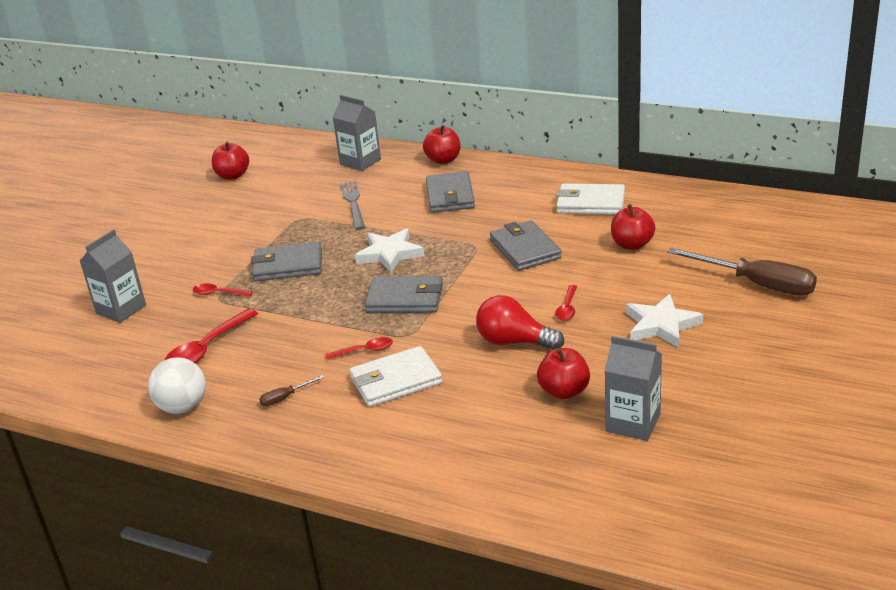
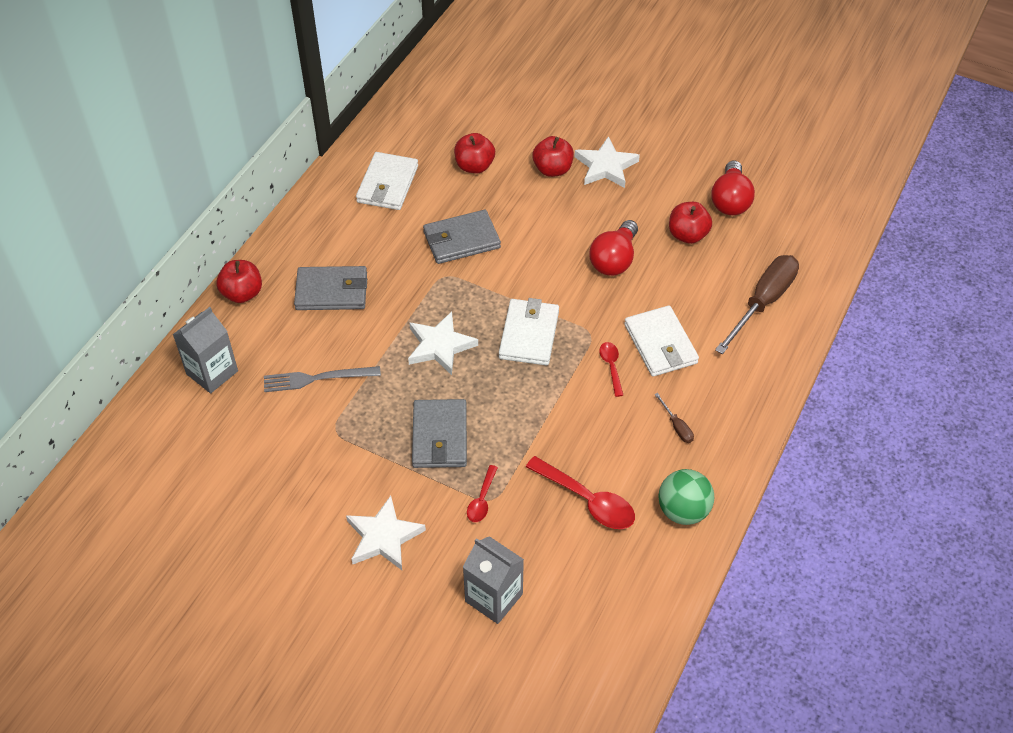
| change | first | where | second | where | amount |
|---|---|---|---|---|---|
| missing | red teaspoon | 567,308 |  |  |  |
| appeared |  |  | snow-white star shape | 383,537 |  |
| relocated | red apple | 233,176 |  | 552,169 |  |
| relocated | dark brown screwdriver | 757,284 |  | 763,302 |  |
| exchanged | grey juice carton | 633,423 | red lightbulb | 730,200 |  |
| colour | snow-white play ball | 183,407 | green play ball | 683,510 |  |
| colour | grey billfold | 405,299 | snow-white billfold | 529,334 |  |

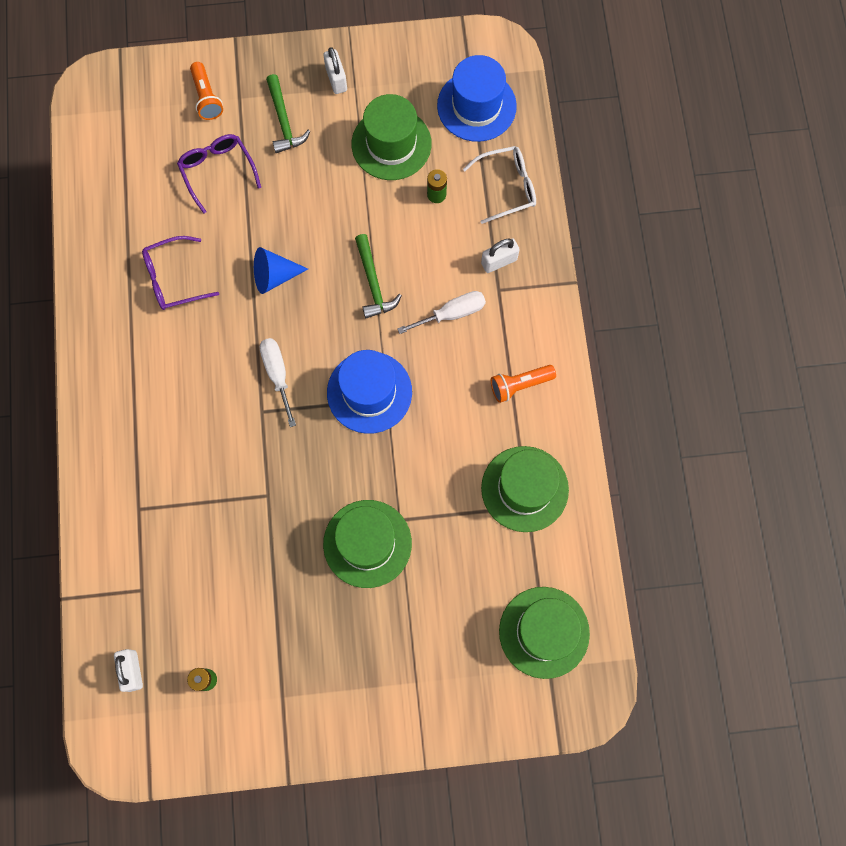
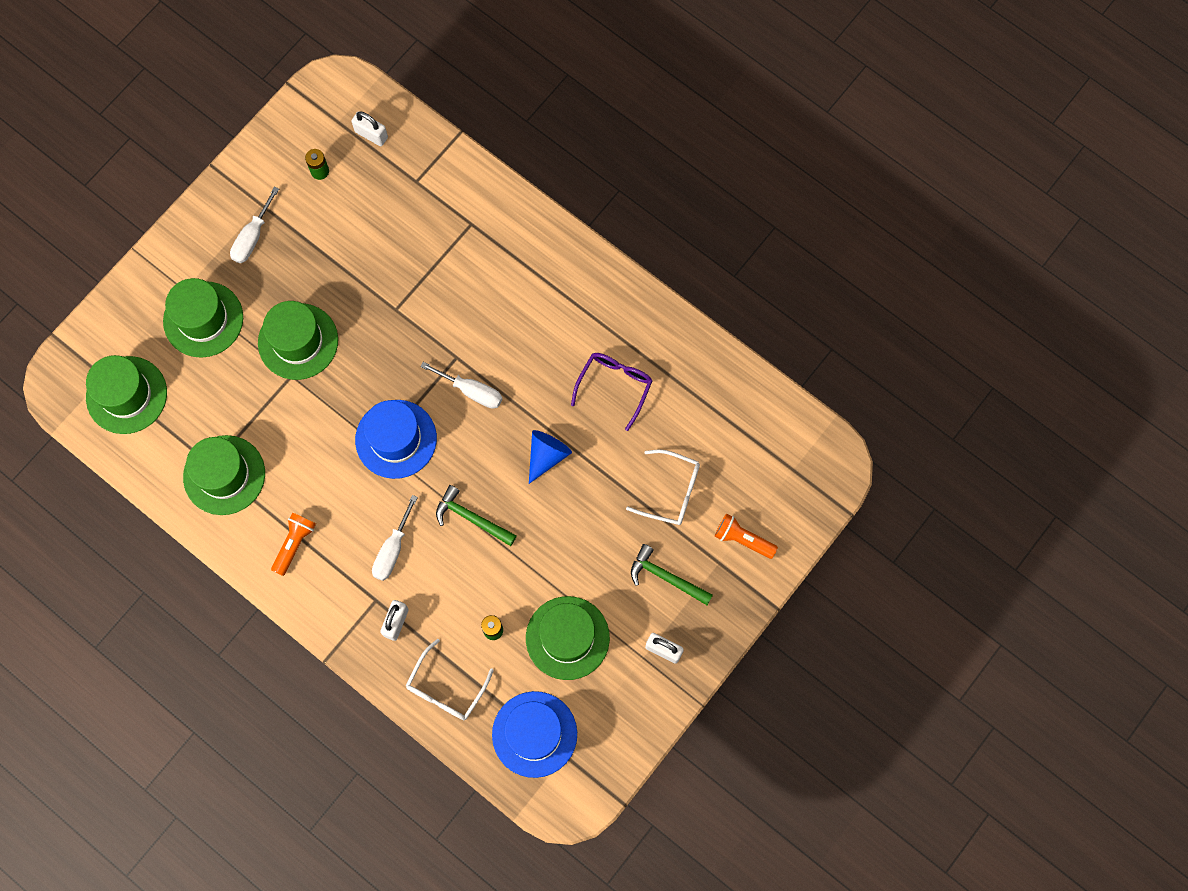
| change | first | where | second | where | amount |
|---|---|---|---|---|---|
| appeared |  |  | green hat | 203,319 |  |
| appeared |  |  | snow-white screwdriver | 252,237 |  |
| colour | purple spectacles | 217,171 | snow-white spectacles | 671,491 |  |

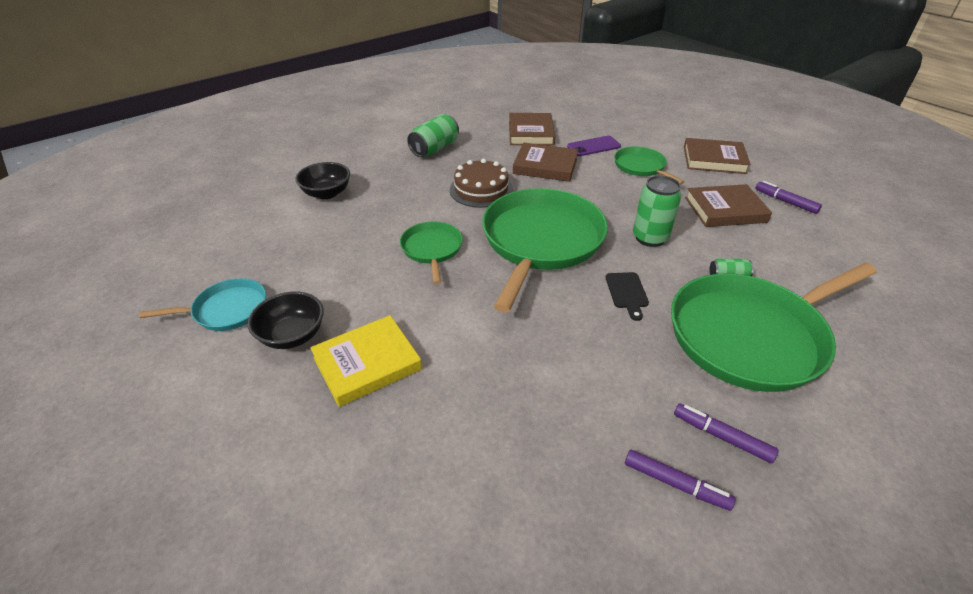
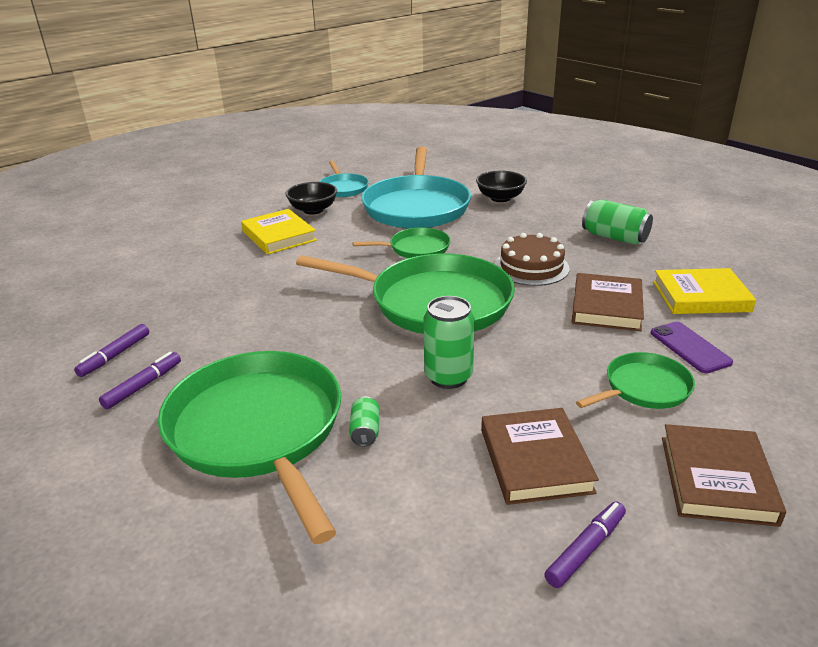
| change | first | where | second | where | amount |
|---|---|---|---|---|---|
| missing | black chopping board | 627,293 |  |  |  |
| appeared |  |  | teal pan | 416,207 |  |
| colour | dark brown book | 530,133 | yellow book | 701,296 |  |

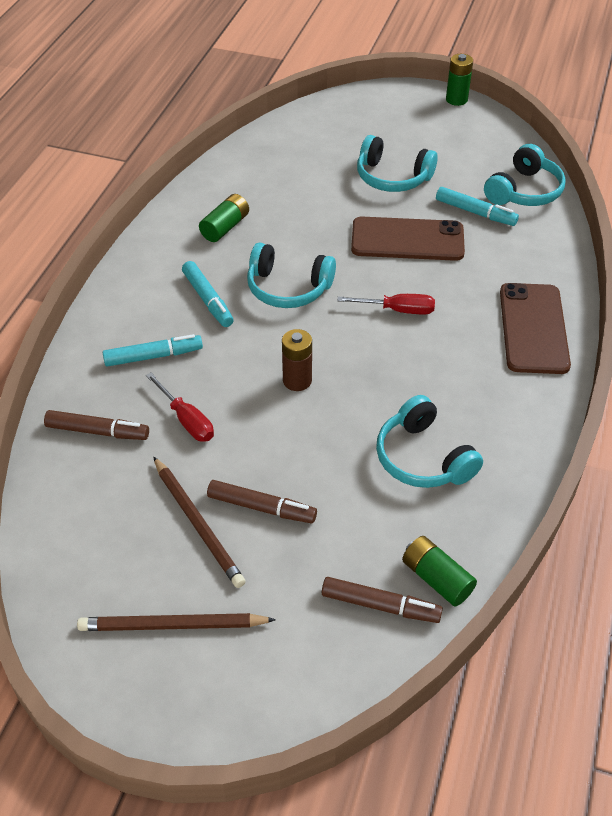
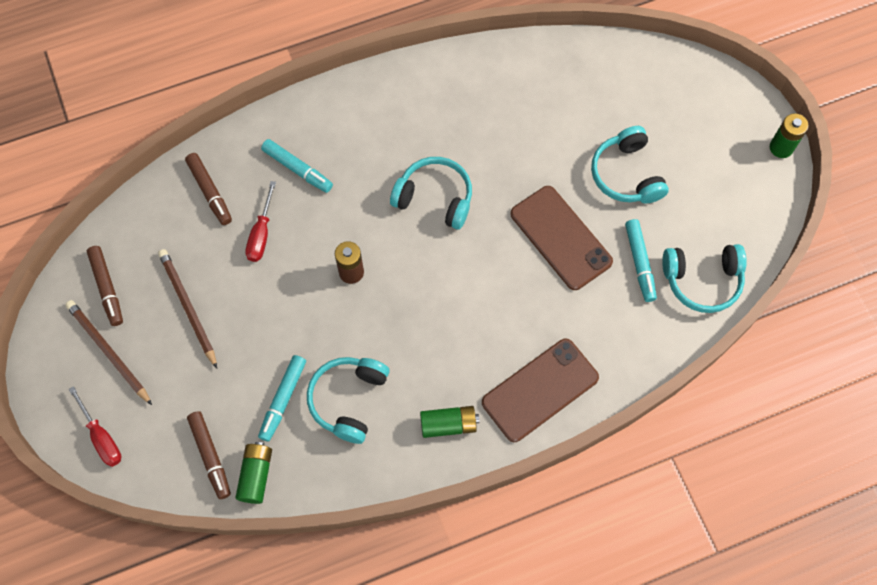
| change | first | where | second | where | amount |
|---|---|---|---|---|---|
| relocated | teal marker | 208,299 |  | 283,399 |  |
| relocated | green power cell | 225,227 |  | 448,424 |  |
| relocated | dark brown marker | 261,507 |  | 107,288 |  |
| relocated | red screwdriver | 397,310 |  | 101,437 |  |
| spun | dark brown lead pencil | 198,524 |  | 188,307 | 135 degrees clockwise |
| spun | teal headphones | 288,288 |  | 434,198 | 135 degrees clockwise |

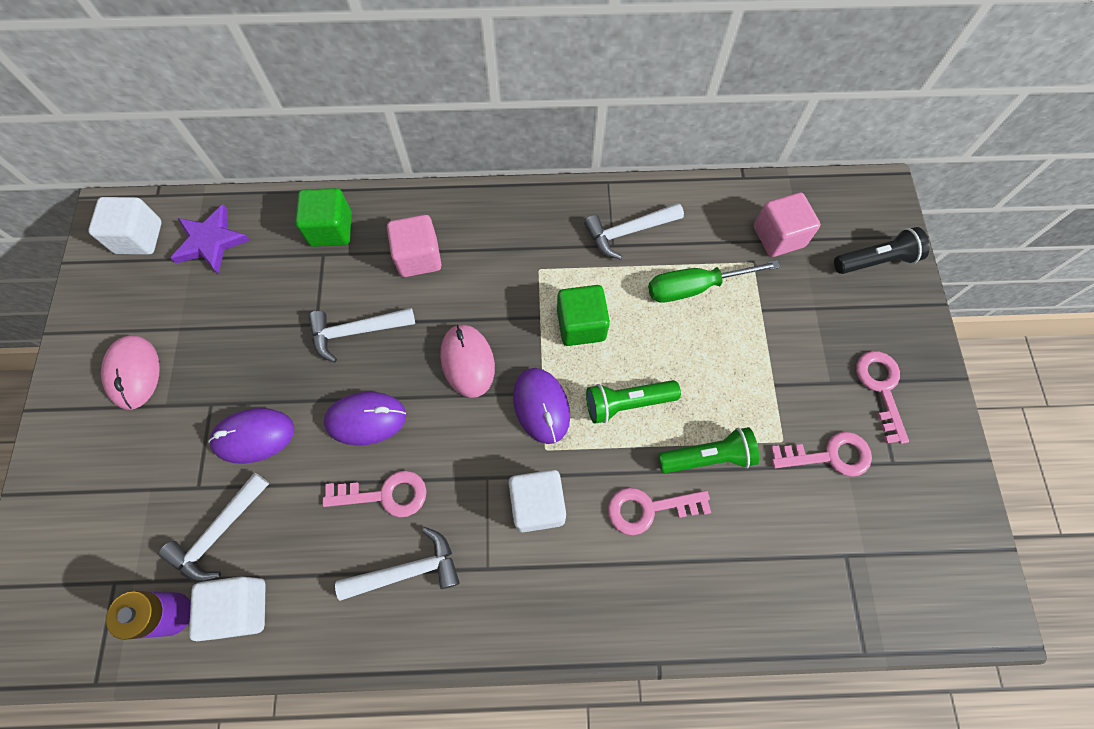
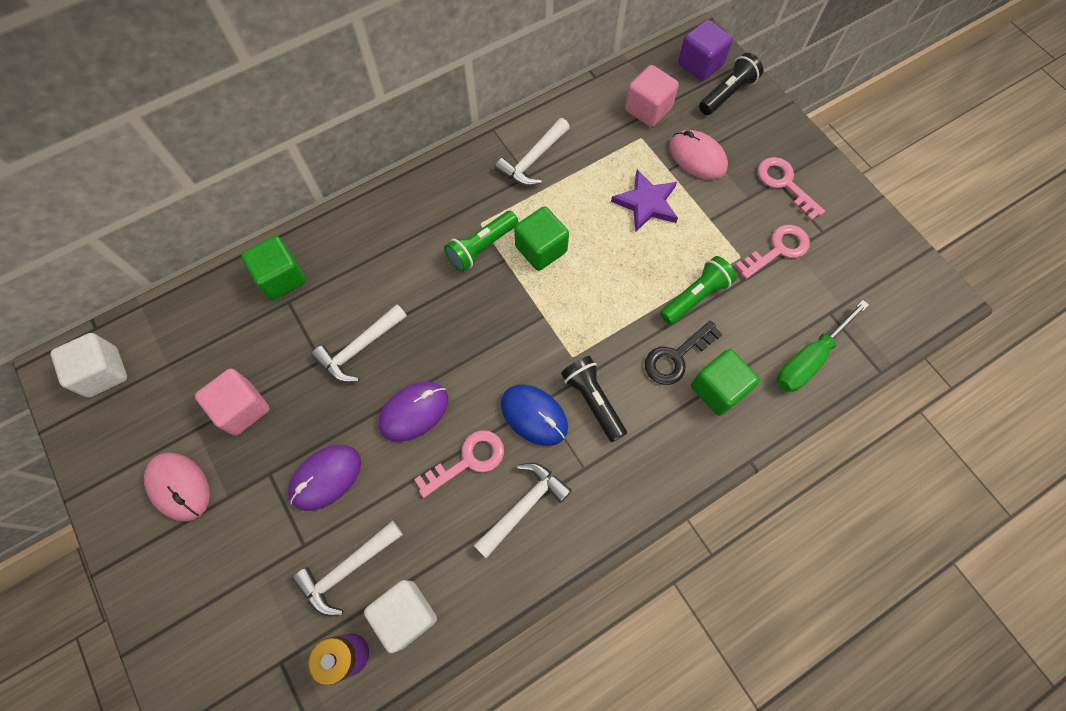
| change | first | where | second | where | amount |
|---|---|---|---|---|---|
| missing | purple mouse | 541,406 |  |  |  |
| appeared |  |  | royal blue mouse | 534,415 |  |
| appeared |  |  | purple block | 700,64 |  |
| appeared |  |  | green block | 718,389 |  |
| relocated | purple star shape | 211,241 |  | 646,203 |  |
| relocated | pink block | 418,257 |  | 242,408 |  |
| relocated | pink mouse | 467,361 |  | 697,157 |  |
| relocated | green pocket torch | 627,403 |  | 481,247 |  |
| relocated | green screwdriver | 695,287 |  | 809,359 |  |
| exchanged | snow-white block | 537,505 | black pocket torch | 592,400 |  |
| colour | pink door key | 649,509 | black door key | 676,357 |  |
| spun | snow-white carpenter's hammer | 219,533 |  | 347,569 | 45 degrees clockwise |

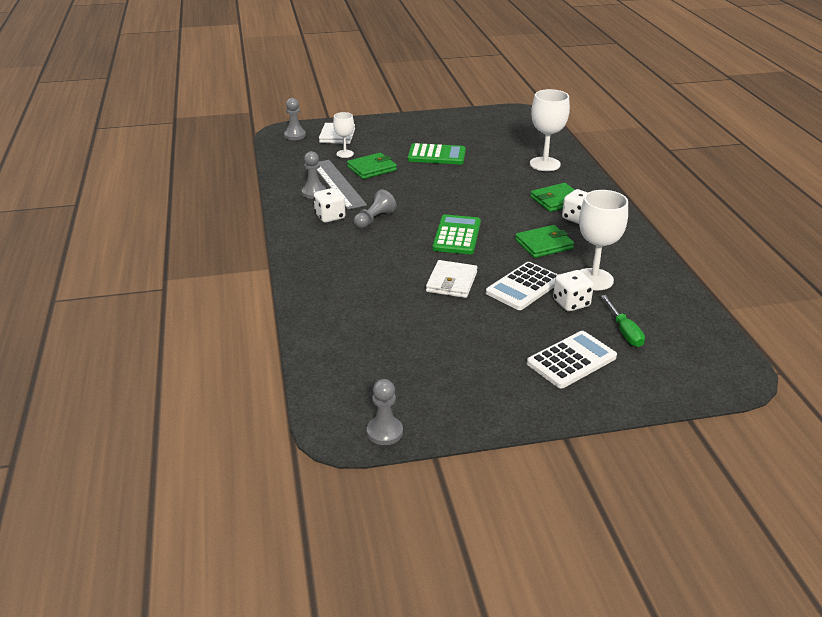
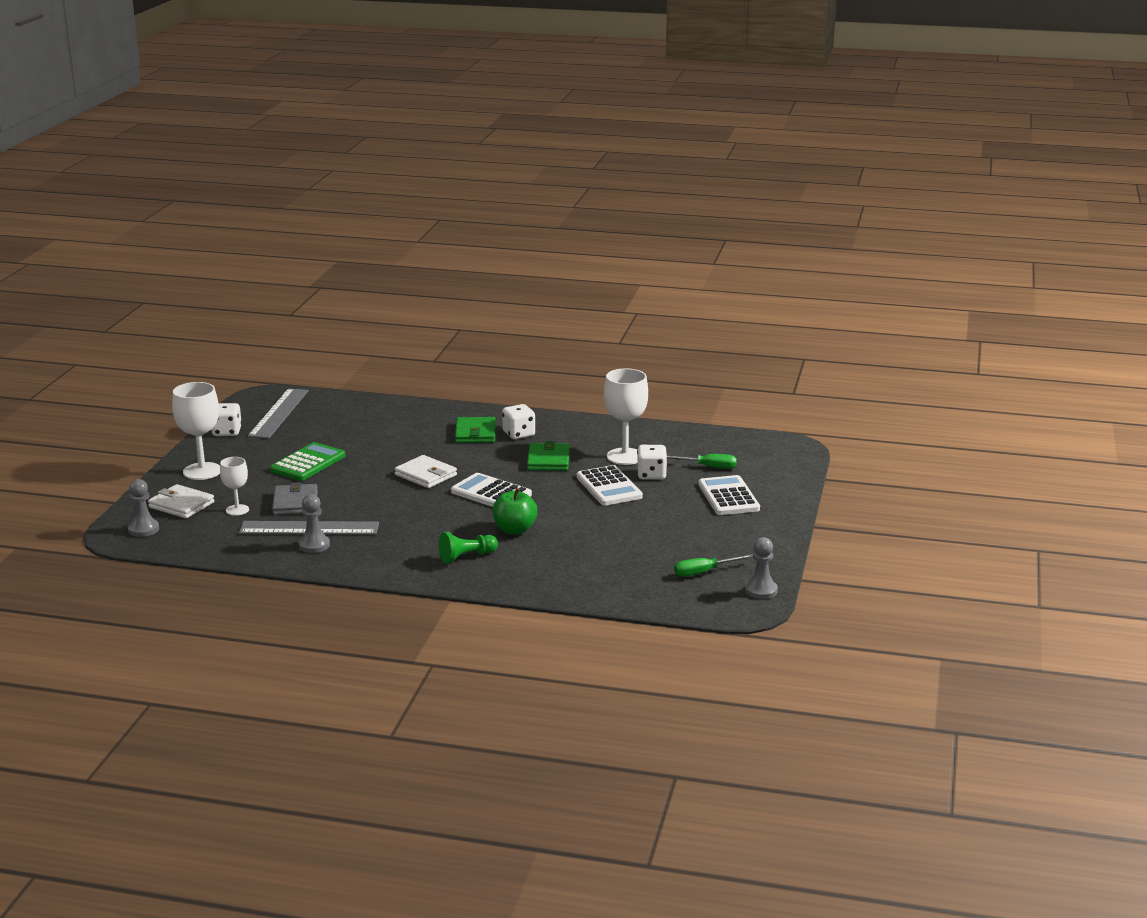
| change | first | where | second | where | amount |
|---|---|---|---|---|---|
| missing | grey chess pawn | 374,219 |  |  |  |
| appeared |  |  | grey straightedge | 278,413 |  |
| appeared |  |  | green chess pawn | 466,557 |  |
| appeared |  |  | green apple | 514,530 |  |
| appeared |  |  | green screwdriver | 704,572 |  |
| relocated | snow-white die | 330,216 |  | 227,432 |  |
| relocated | snow-white billfold | 452,282 |  | 426,475 |  |
| relocated | snow-white wine glass | 545,164 |  | 202,471 |  |
| colour | green billfold | 371,168 | grey billfold | 295,503 |  |
| colour | green adding machine | 457,235 | snow-white adding machine | 491,493 |  |

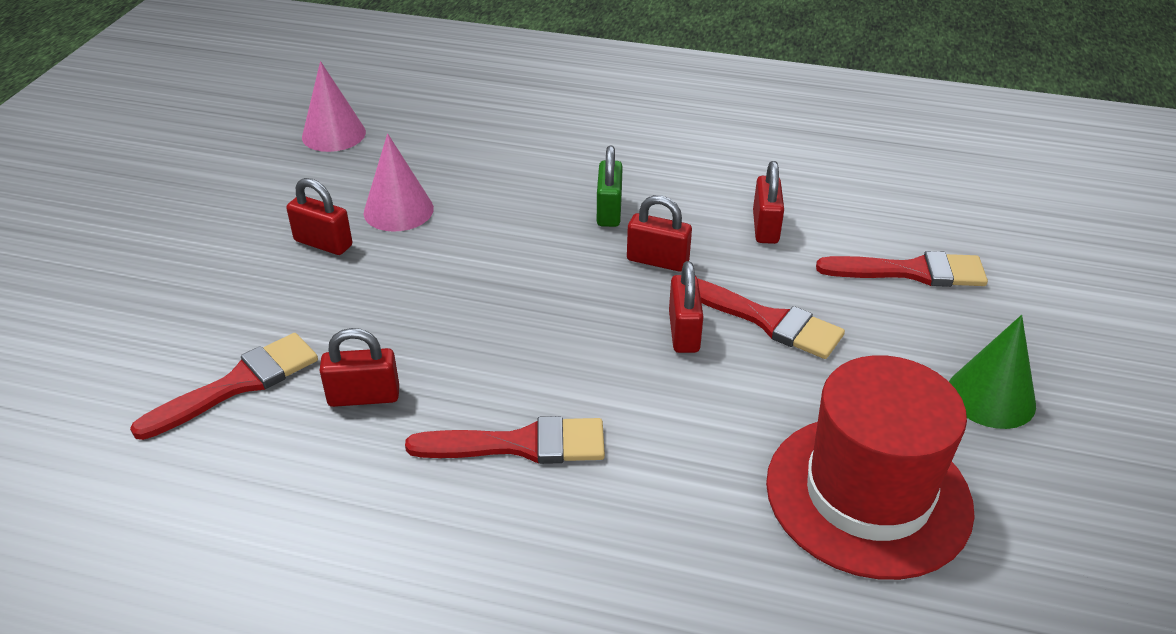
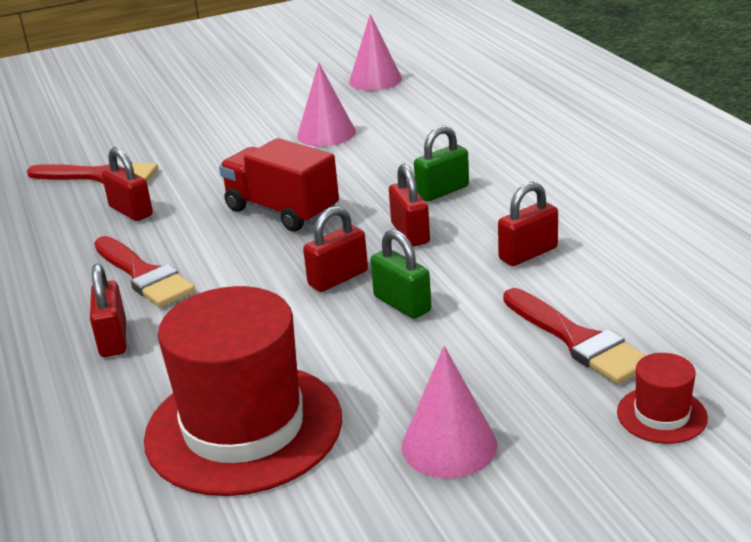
| change | first | where | second | where | amount |
|---|---|---|---|---|---|
| appeared |  |  | red lorry | 282,211 |  |
| appeared |  |  | red hat | 661,415 |  |
| relocated | red lock | 323,243 |  | 113,339 |  |
| exchanged | red brush | 767,321 | green lock | 402,304 |  |
| colour | green solid cone | 991,397 | pink solid cone | 449,445 |  |

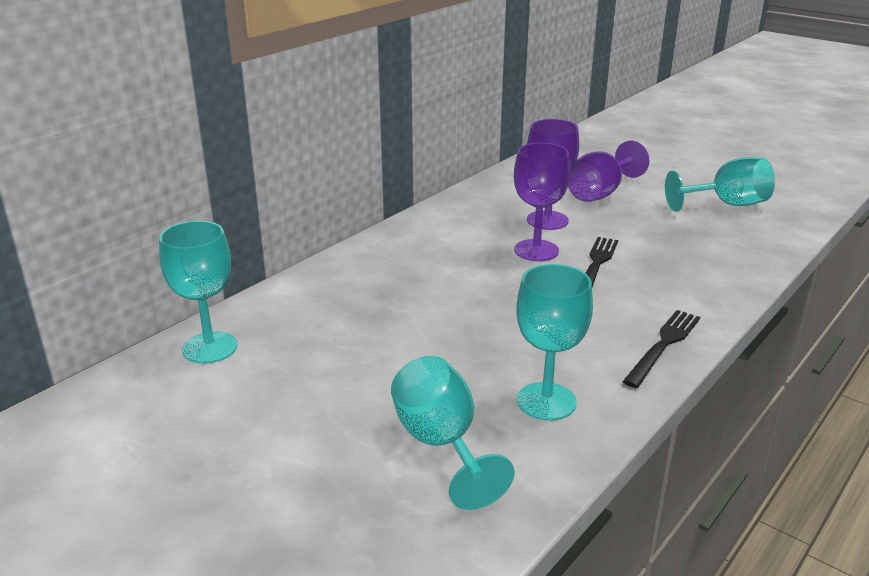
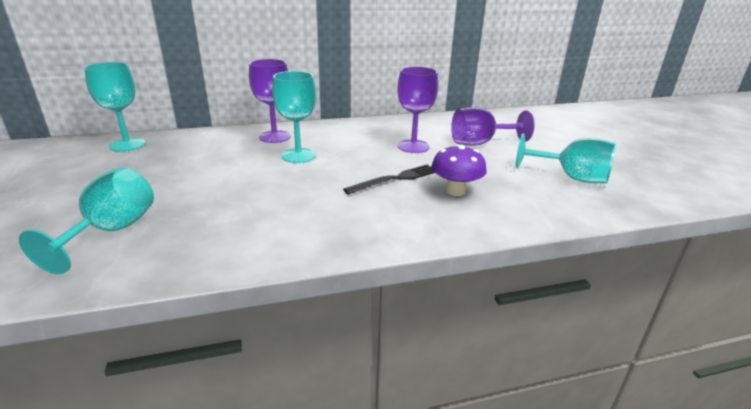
| change | first | where | second | where | amount |
|---|---|---|---|---|---|
| missing | black fork | 663,345 |  |  |  |
| appeared |  |  | purple fungus | 455,191 |  |
| relocated | purple wine glass | 536,250 |  | 274,137 |  |
| relocated | teal wine glass | 546,401 |  | 298,155 |  |

